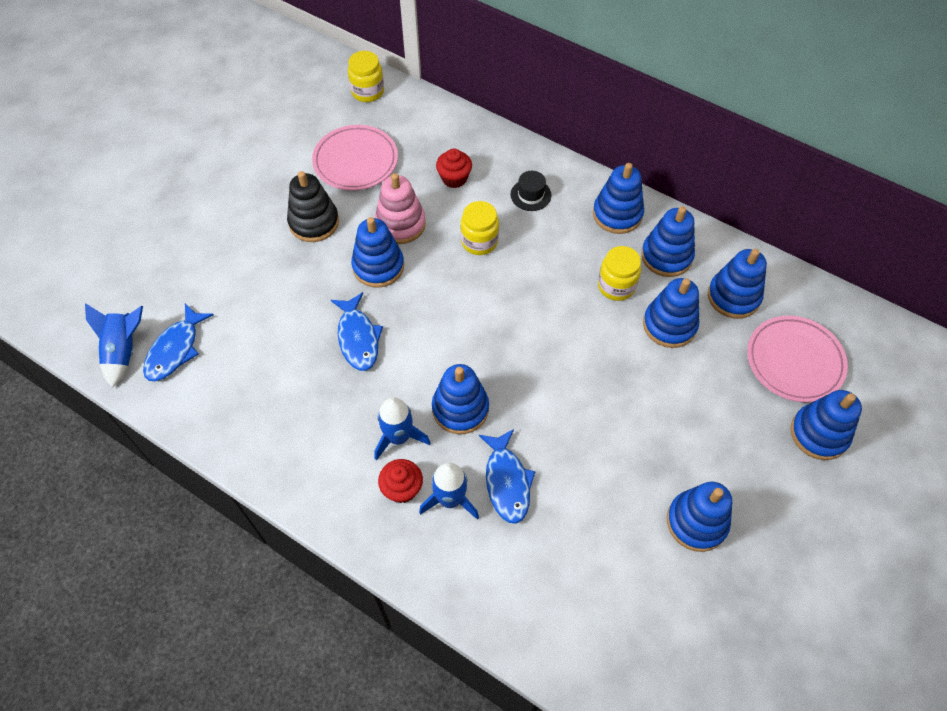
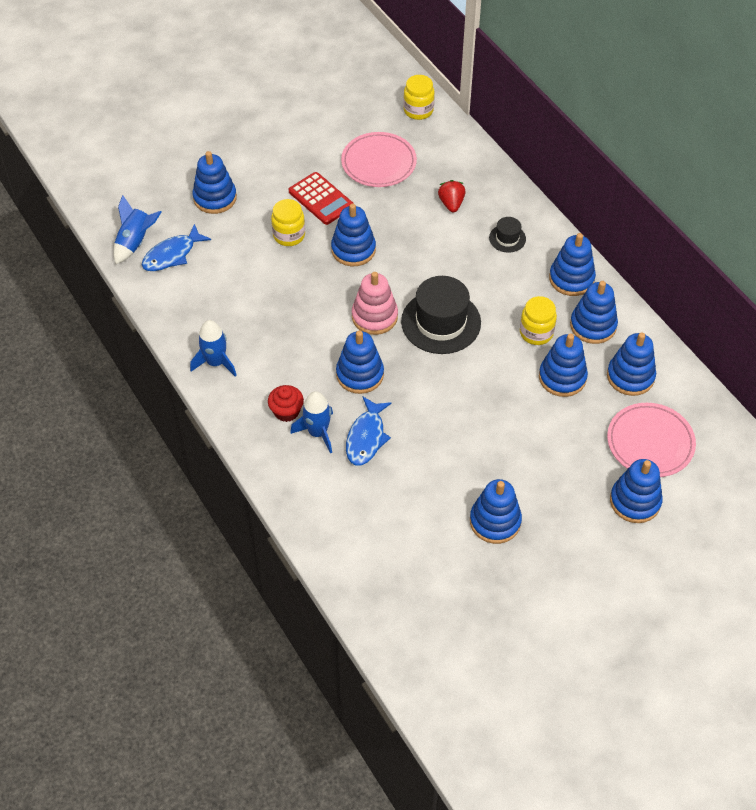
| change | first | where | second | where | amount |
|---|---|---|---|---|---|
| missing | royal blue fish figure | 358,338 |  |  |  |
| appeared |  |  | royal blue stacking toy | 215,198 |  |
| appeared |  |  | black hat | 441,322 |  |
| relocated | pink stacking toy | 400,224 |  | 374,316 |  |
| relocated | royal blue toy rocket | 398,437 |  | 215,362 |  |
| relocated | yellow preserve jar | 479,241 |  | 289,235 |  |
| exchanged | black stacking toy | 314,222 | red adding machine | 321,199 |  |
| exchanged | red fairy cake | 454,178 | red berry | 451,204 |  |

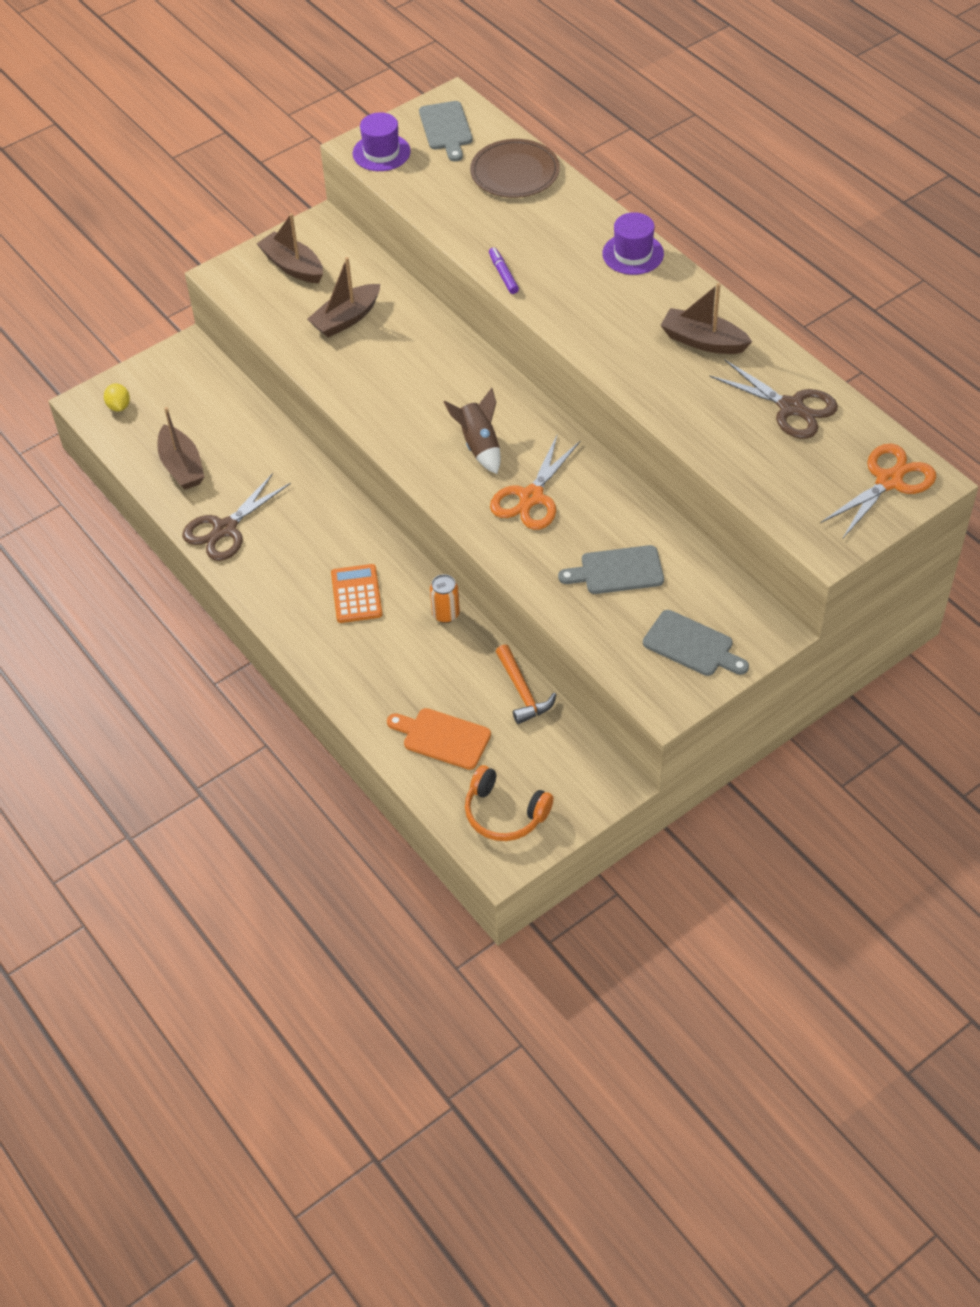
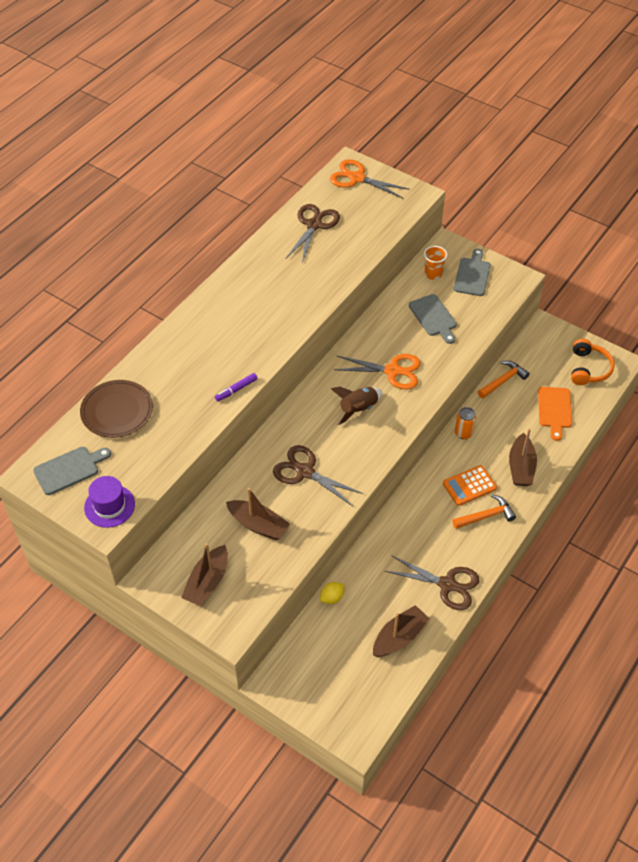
| change | first | where | second | where | amount |
|---|---|---|---|---|---|
| missing | purple hat | 633,254 |  |  |  |
| appeared |  |  | dark brown scissors | 305,472 |  |
| appeared |  |  | orange beaker | 433,274 |  |
| appeared |  |  | orange carpenter's hammer | 486,516 |  |
| relocated | yellow lemon | 119,406 |  | 332,598 |  |
| relocated | dark brown boat | 703,341 |  | 521,467 |  |

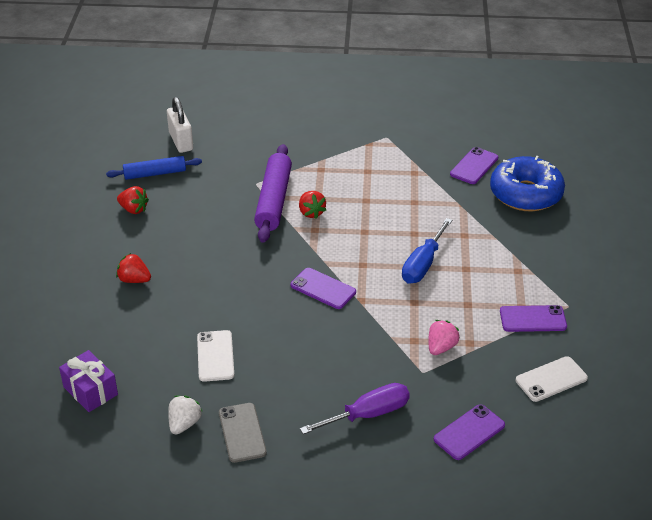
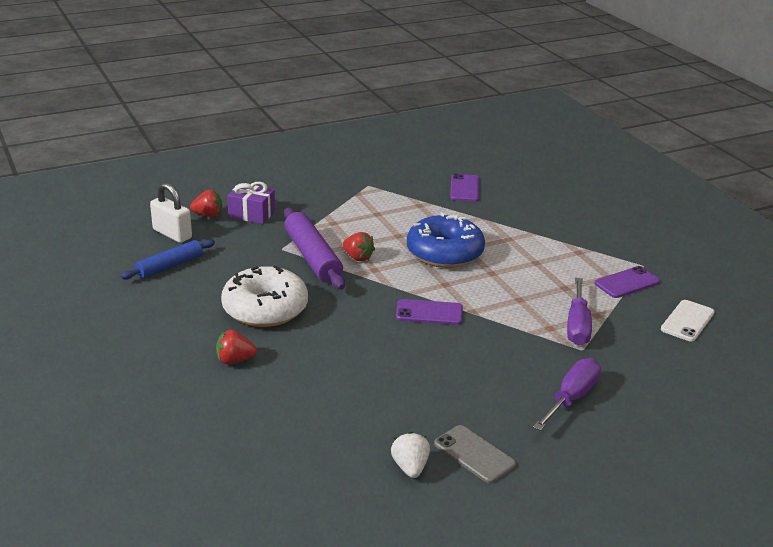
| change | first | where | second | where | amount |
|---|---|---|---|---|---|
| missing | snow-white phone | 215,356 |  |  |  |
| missing | royal blue screwdriver | 423,264 |  |  |  |
| missing | purple phone | 469,432 |  |  |  |
| appeared |  |  | snow-white doughnut | 265,309 |  |
| relocated | purple gift | 90,391 |  | 252,214 |  |
| relocated | red berry | 133,209 |  | 208,215 |  |
| relocated | royal blue doughnut | 525,194 |  | 444,253 |  |
| exchanged | pink berry | 441,347 | purple screwdriver | 577,326 |  |

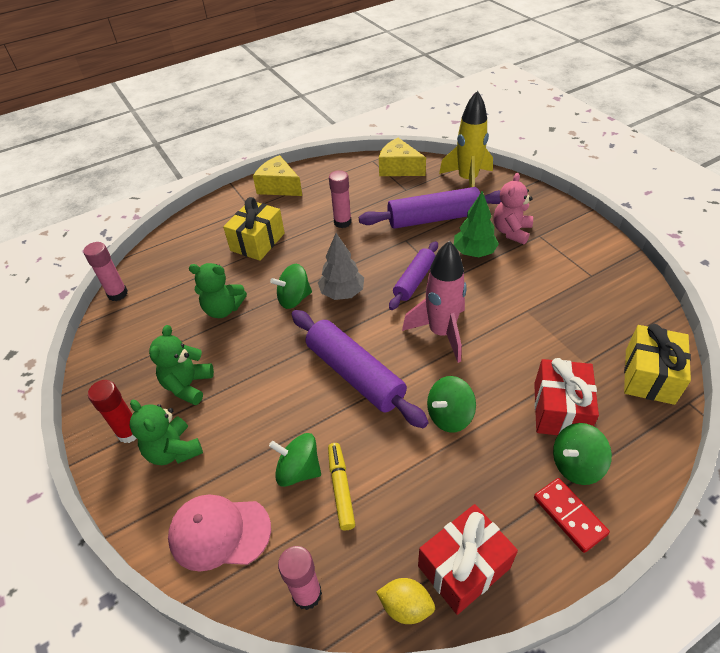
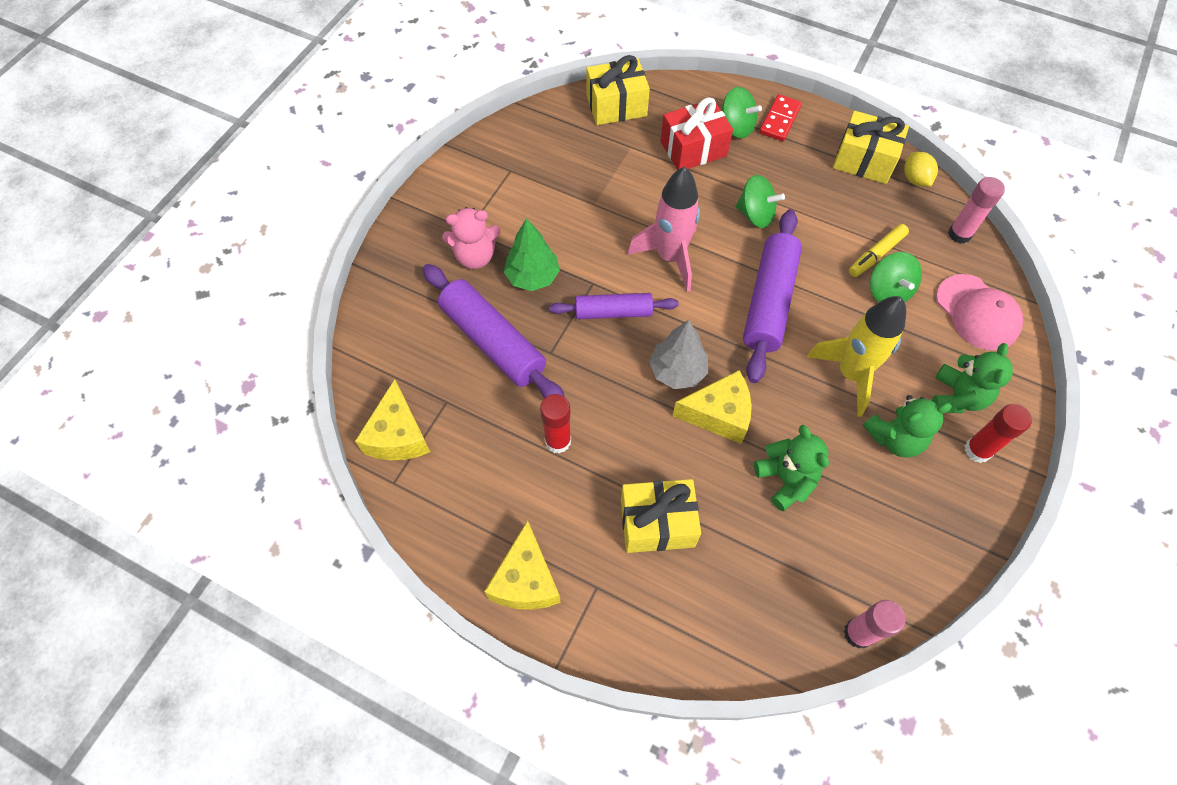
| change | first | where | second | where | amount |
|---|---|---|---|---|---|
| relocated | yellow toy rocket | 467,180 |  | 850,374 |  |
| exchanged | green whirligig | 294,298 | yellow piece of cheese | 718,414 |  |
| colour | pink glue stick | 342,222 | red glue stick | 558,441 |  |
| colour | red gift | 464,567 | yellow gift | 864,160 |  |

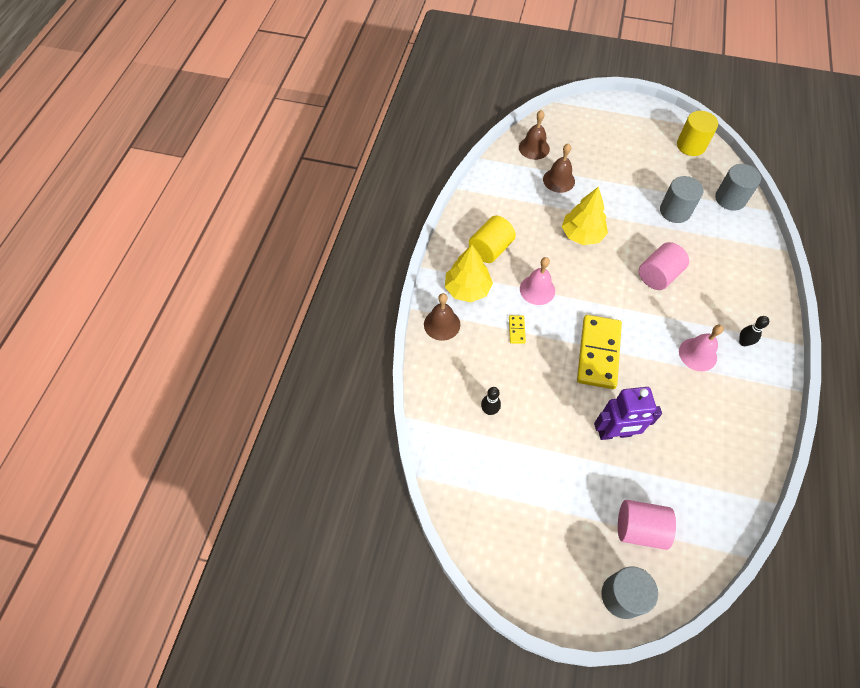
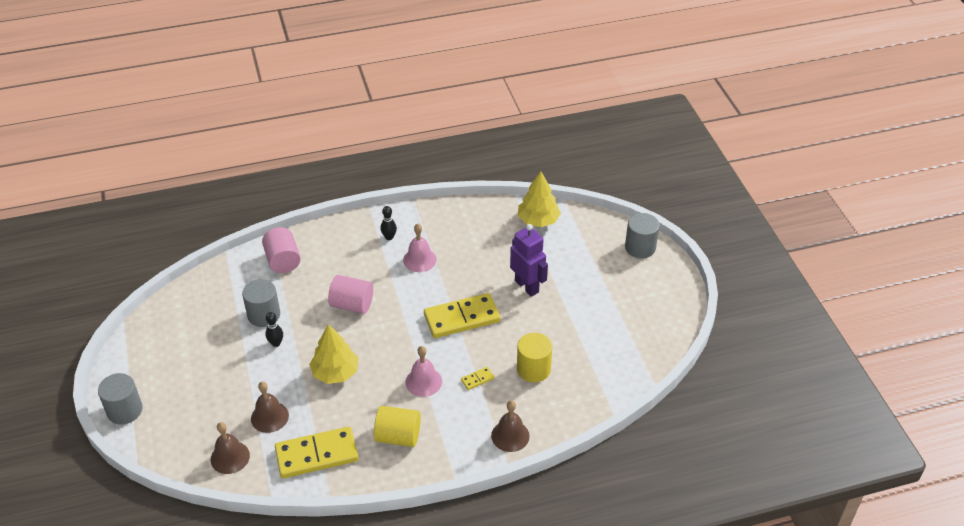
| change | first | where | second | where | amount |
|---|---|---|---|---|---|
| appeared |  |  | yellow domino tile | 317,454 |  |
| relocated | yellow tree | 467,289 |  | 538,220 |  |
| relocated | black bowling pin | 489,410 |  | 276,343 |  |
| relocated | pink cylinder | 640,528 |  | 283,261 |  |
| relocated | yellow cylinder | 691,146 |  | 533,369 |  |
| relocated | grey cylinder | 730,199 |  | 125,410 |  |

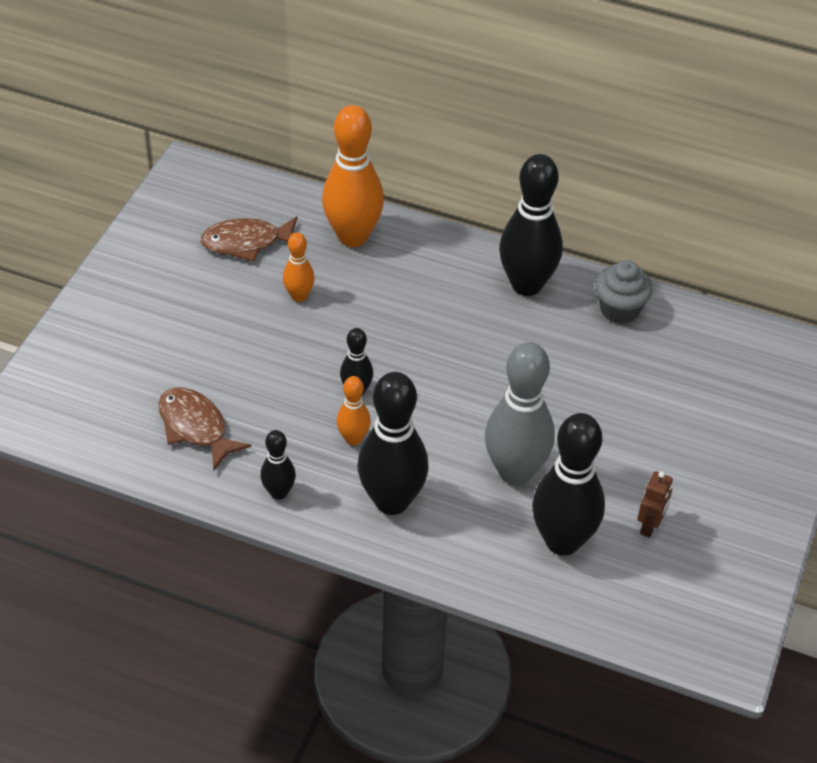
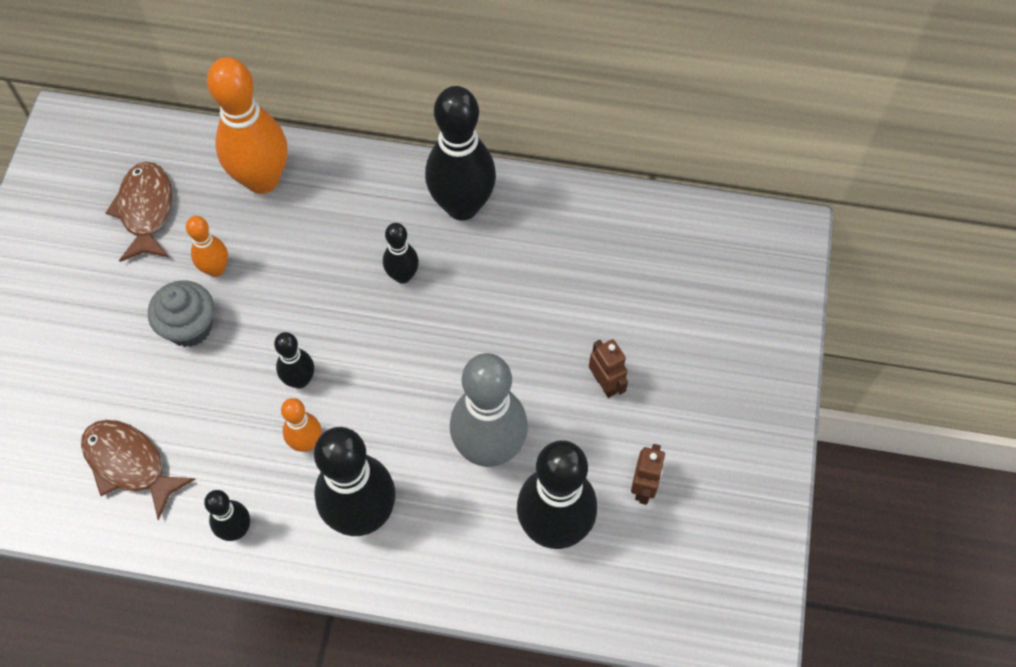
| change | first | where | second | where | amount |
|---|---|---|---|---|---|
| appeared |  |  | black bowling pin | 403,276 |  |
| appeared |  |  | dark brown toy robot | 605,384 |  |
| relocated | grey fairy cake | 619,310 |  | 190,327 |  |
| spun | dark brown fish figure | 247,243 |  | 146,210 | 105 degrees clockwise |

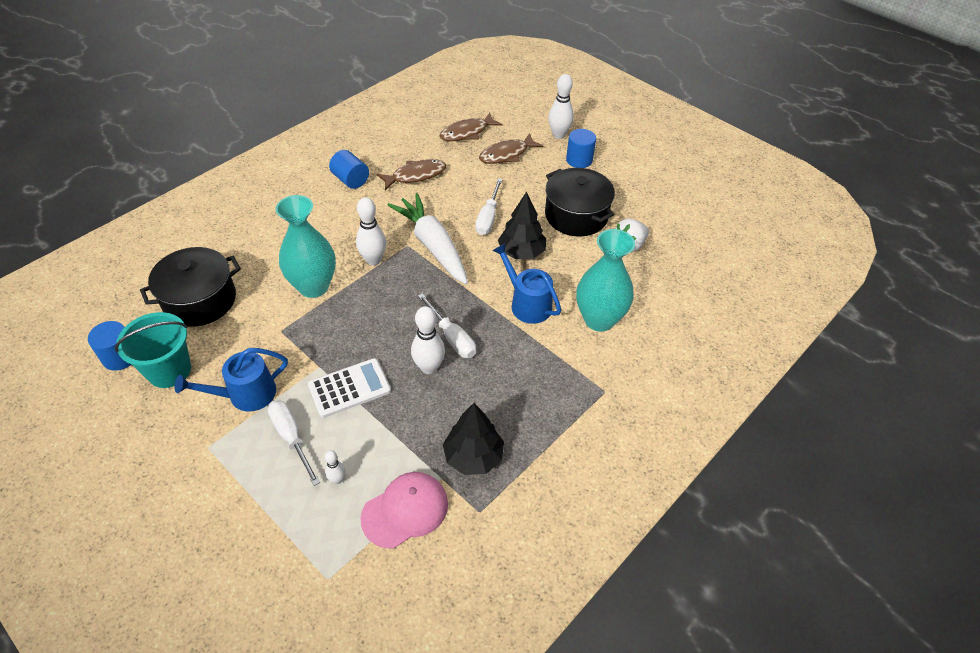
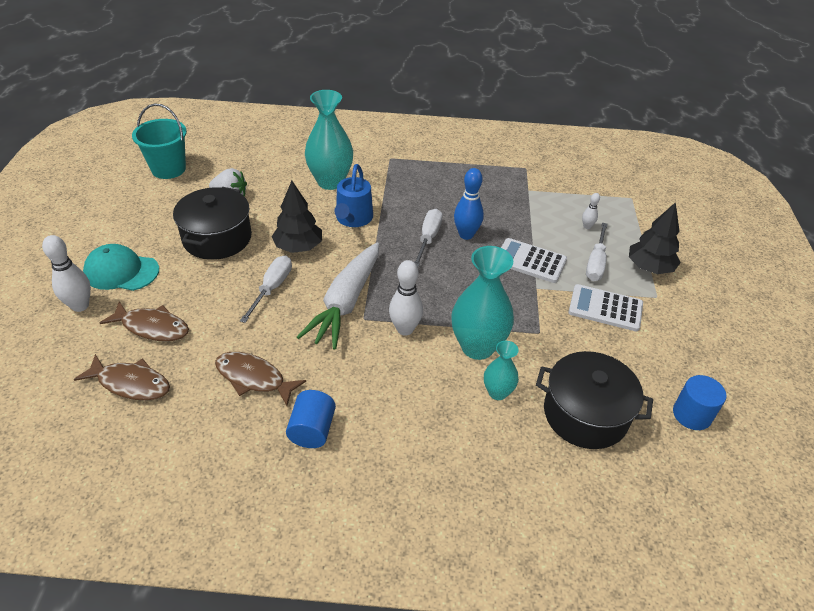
| change | first | where | second | where | amount |
|---|---|---|---|---|---|
| missing | pink peaked cap | 405,510 |  |  |  |
| appeared |  |  | teal tall vase | 497,392 |  |
| relocated | teal sand bucket | 169,370 |  | 168,169 |  |
| relocated | black tree | 473,457 |  | 649,267 |  |
| exchanged | royal blue sprinkling can | 246,395 | snow-white adding machine | 605,308 |  |
| exchanged | royal blue cylinder | 579,160 | teal peaked cap | 121,271 |  |
| colour | snow-white bowling pin | 429,367 | royal blue bowling pin | 466,235 |  |
| spun | snow-white screwdriver | 488,217 |  | 272,288 | 45 degrees counterclockwise |

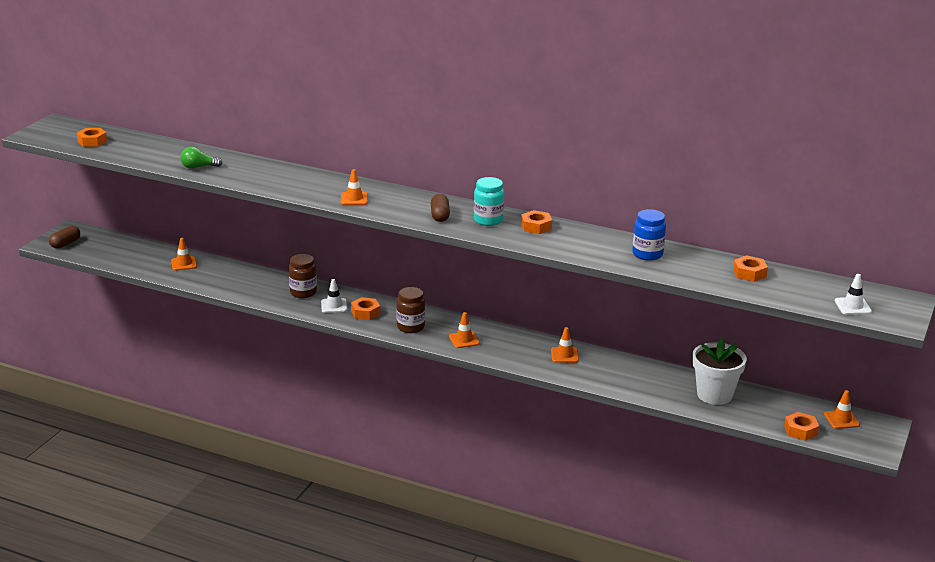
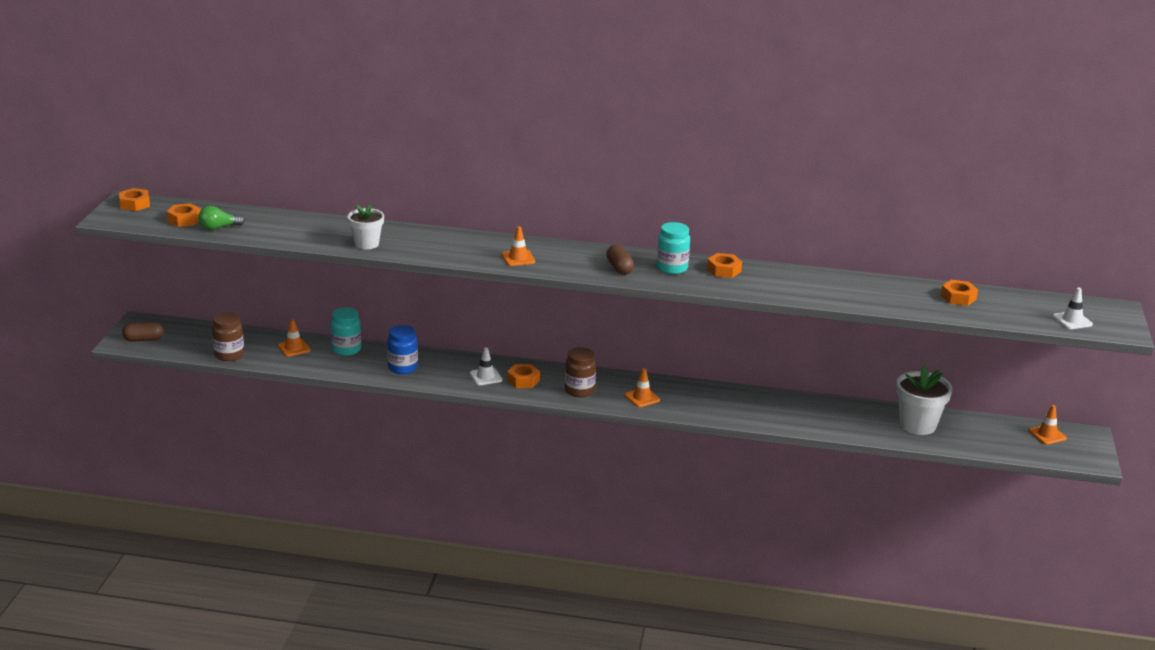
| change | first | where | second | where | amount |
|---|---|---|---|---|---|
| missing | orange traffic cone | 564,355 |  |  |  |
| appeared |  |  | teal preserve jar | 346,349 |  |
| appeared |  |  | snow-white flower pot | 366,244 |  |
| relocated | green lightbulb | 198,167 |  | 218,228 |  |
| relocated | dark brown preserve jar | 303,292 |  | 229,355 |  |
| relocated | royal blue preserve jar | 647,254 |  | 402,368 |  |
| relocated | orange hexagon nut | 800,430 |  | 135,204 |  |
| spun | dark brown pill shape | 65,244 |  | 144,339 | 60 degrees clockwise |

